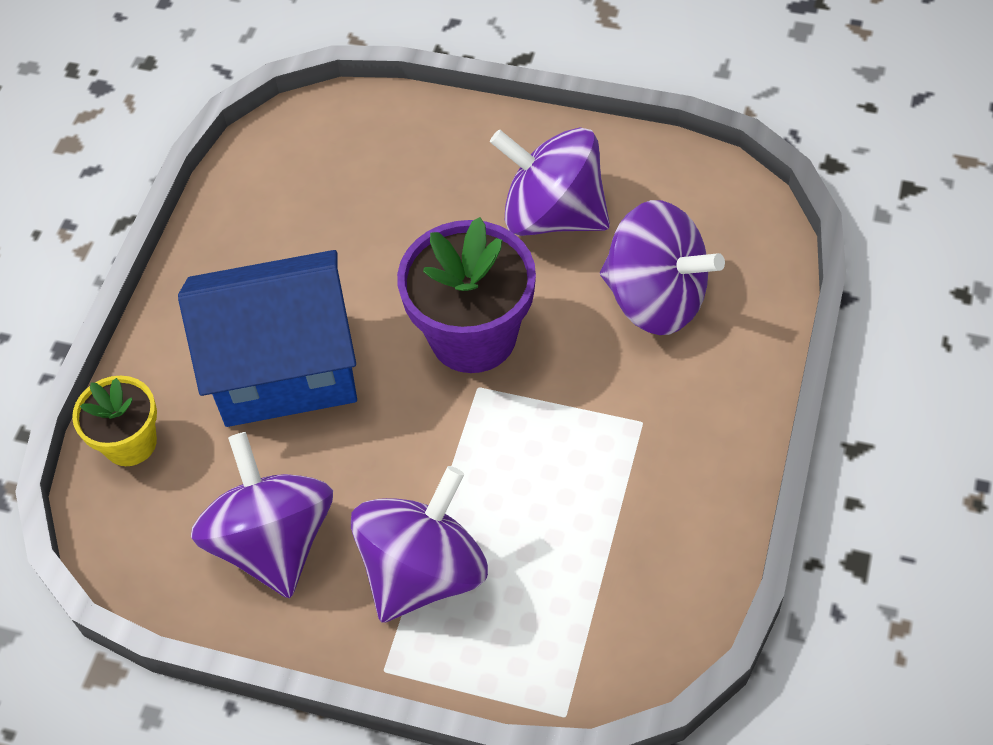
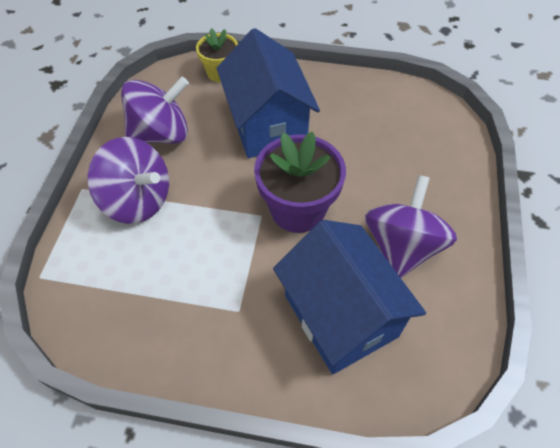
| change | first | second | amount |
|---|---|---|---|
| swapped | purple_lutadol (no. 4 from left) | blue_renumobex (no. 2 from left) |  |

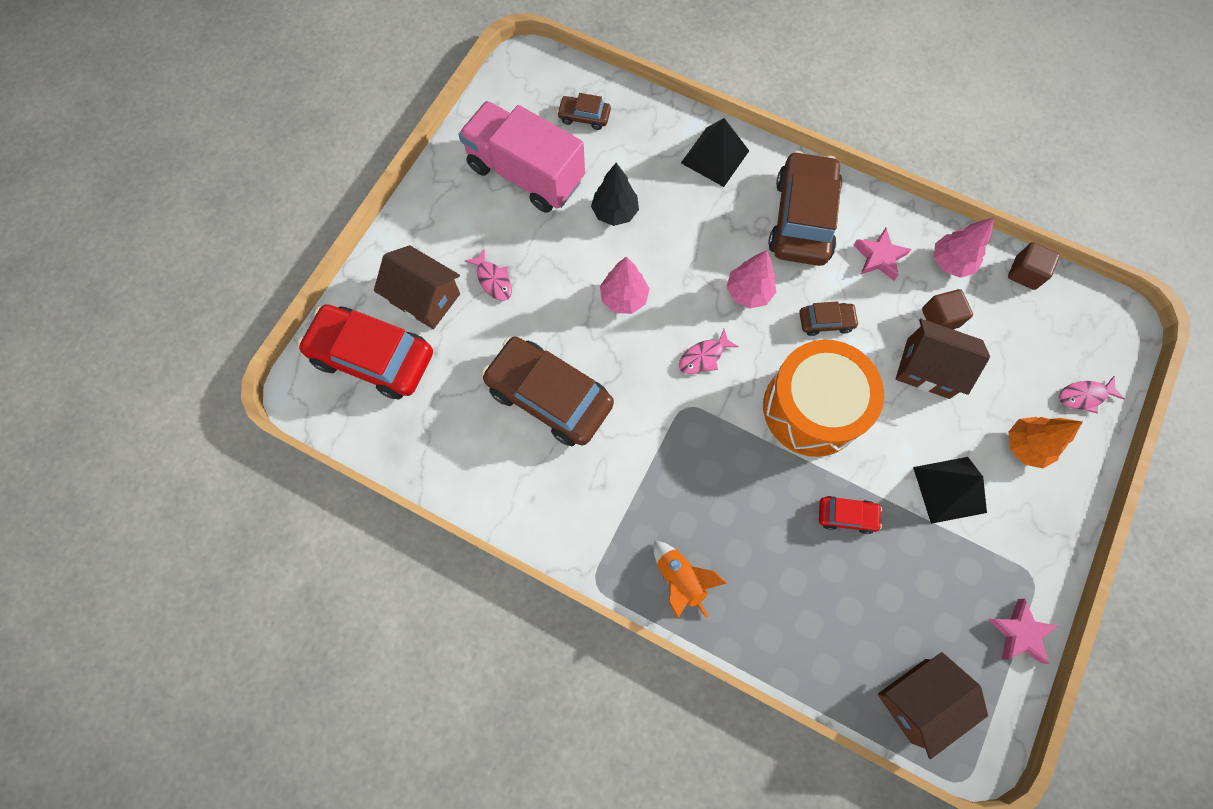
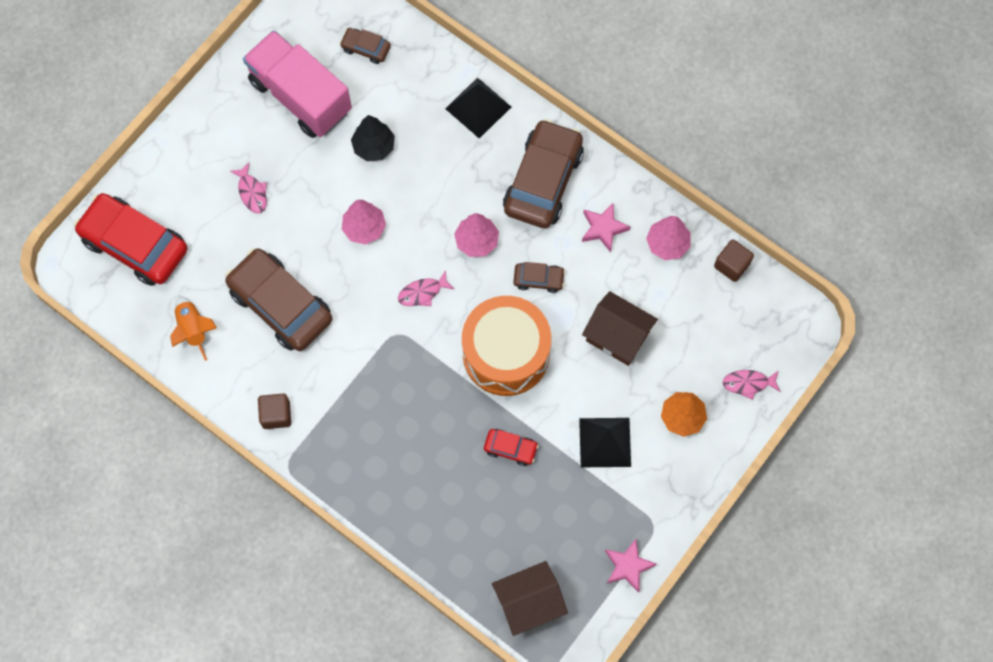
| change | first | second | amount |
|---|---|---|---|
| gone | brown_renumobex (no. 1 from left) |  |  |
| shifted | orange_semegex |  |  |
| shifted | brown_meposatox (no. 1 from left) |  |  |

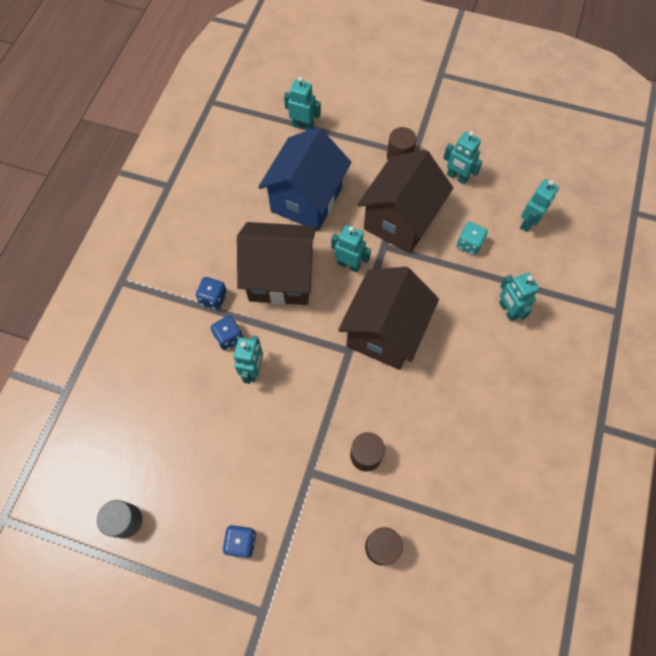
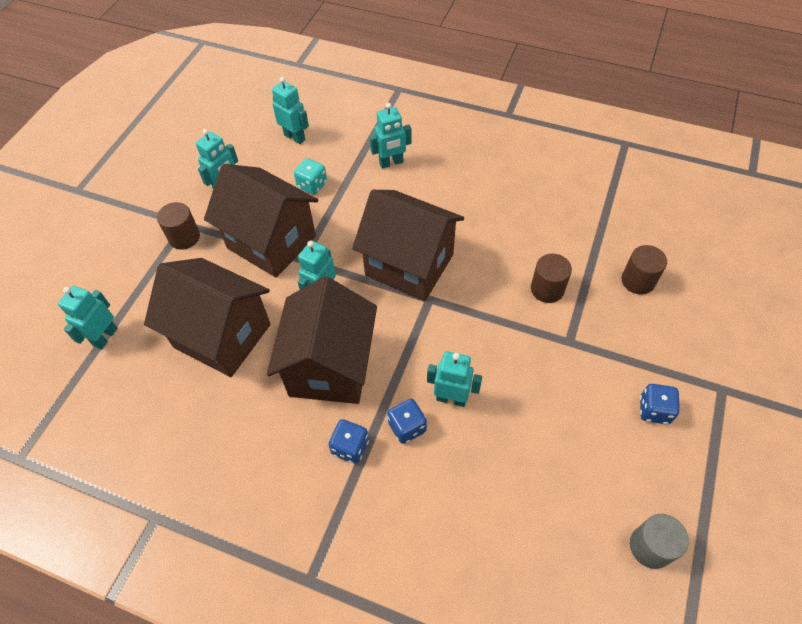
| change | first | second | amount |
|---|---|---|---|
| repainted | blue_renumobex | brown_renumobex (no. 1 from left) |  |

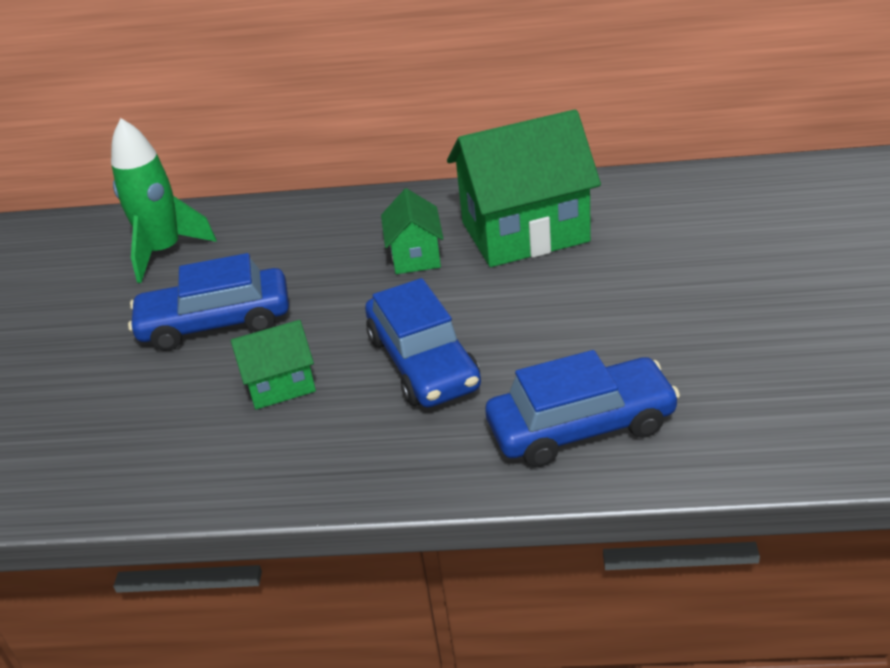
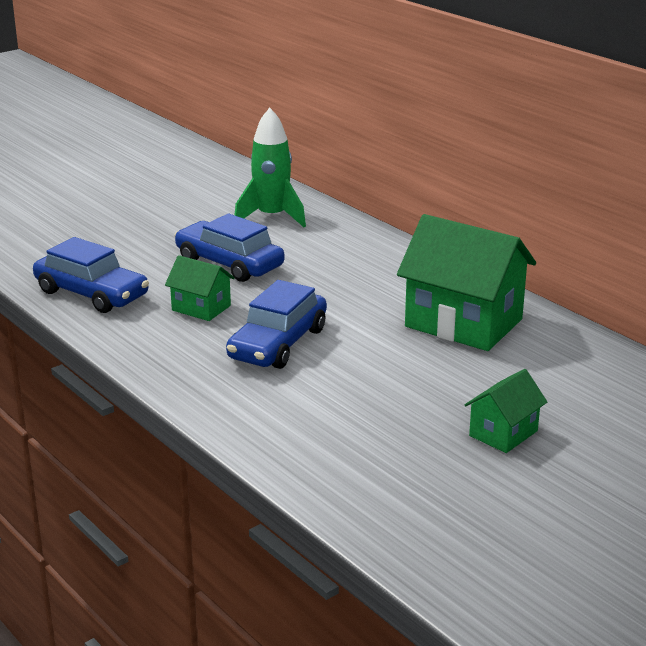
| change | first | second | amount |
|---|---|---|---|
| shifted | green_renumobex (no. 2 from left in the first image) | green_renumobex (no. 3 from left) |  |
| shifted | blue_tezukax (no. 3 from left in the first image) | blue_tezukax (no. 1 from left) |  |

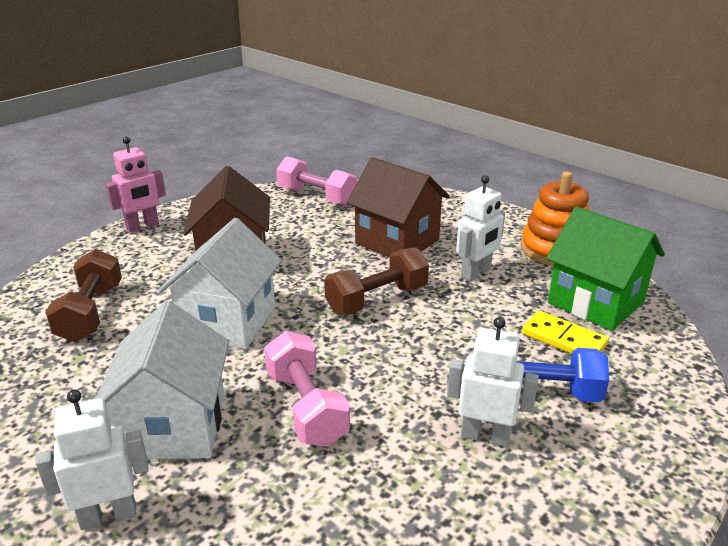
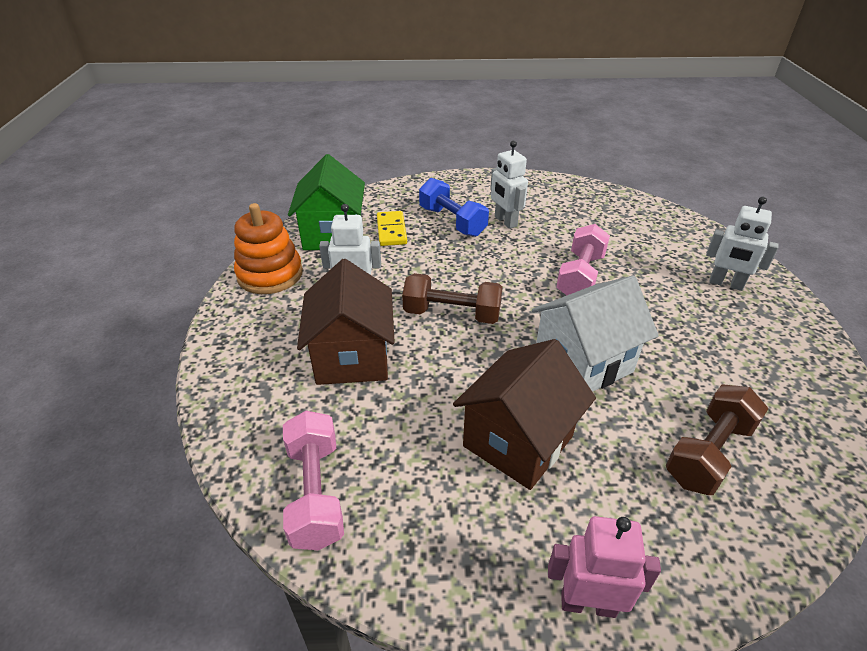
| change | first | second | amount |
|---|---|---|---|
| gone | white_renumobex (no. 1 from left) |  |  |

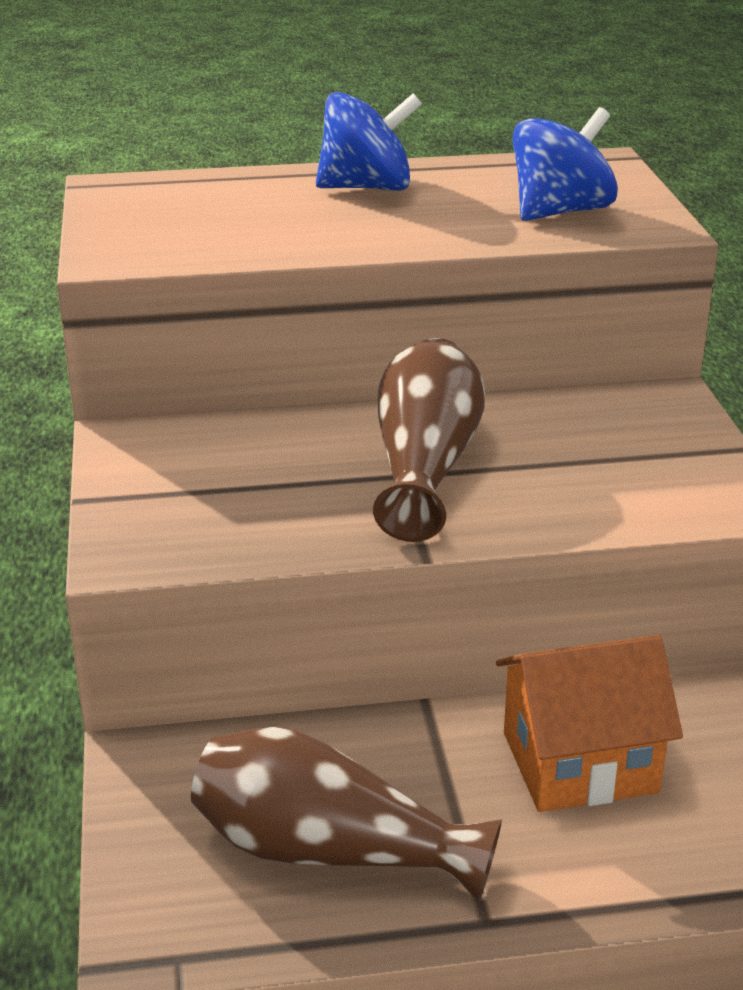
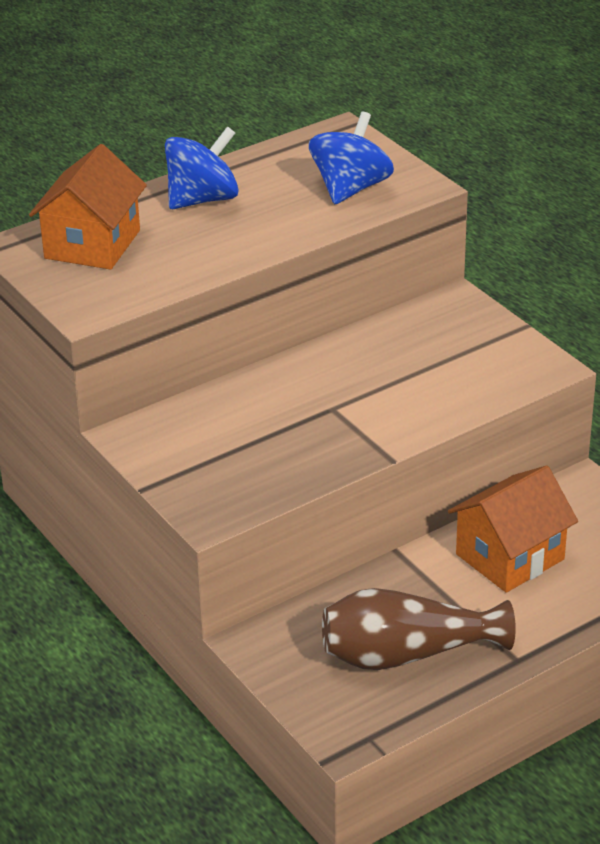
| change | first | second | amount |
|---|---|---|---|
| gone | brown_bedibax (no. 2 from left) |  |  |
| new |  | orange_renumobex (no. 1 from left) |  |

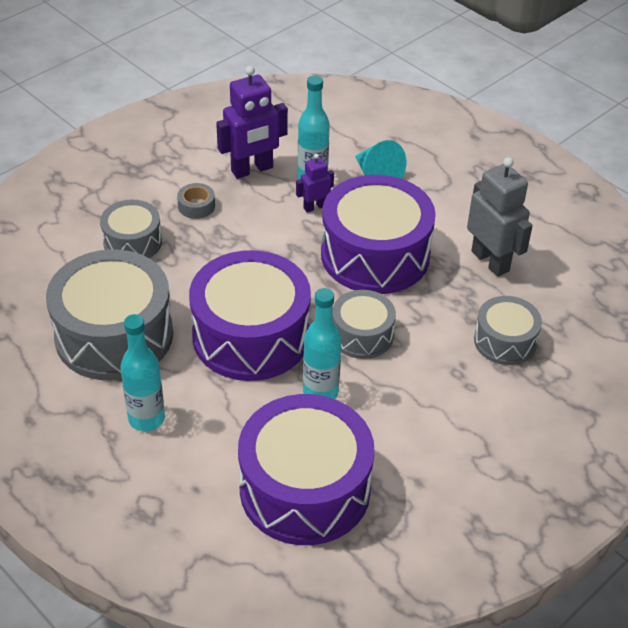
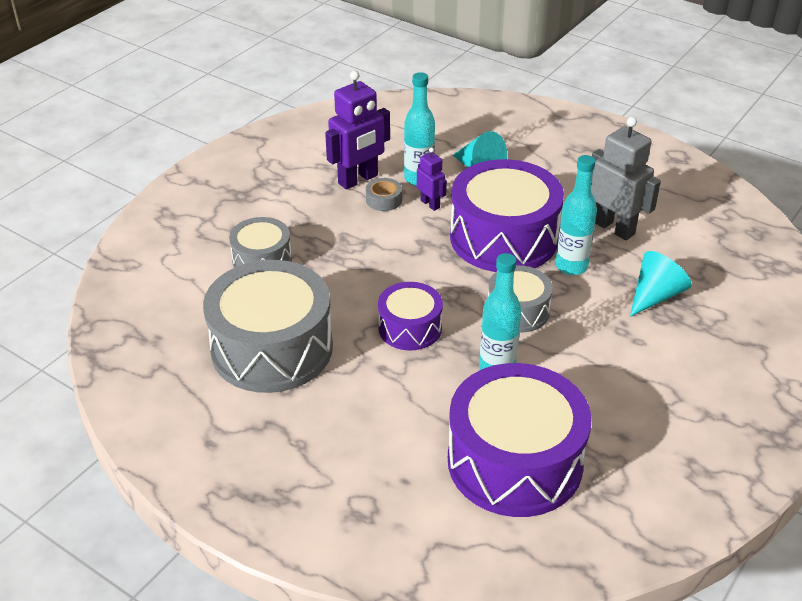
| change | first | second | amount |
|---|---|---|---|
| shifted | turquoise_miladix (no. 1 from left in the first image) | turquoise_miladix (no. 3 from left) |  |
| shifted | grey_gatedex |  |  |
| scaled | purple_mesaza (no. 1 from left) |  | x0.54 |
| rotated | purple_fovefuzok (no. 2 from left) |  | 90 degrees clockwise |
| swapped | grey_mesaza (no. 4 from left) | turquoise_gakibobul (no. 2 from left) |  |

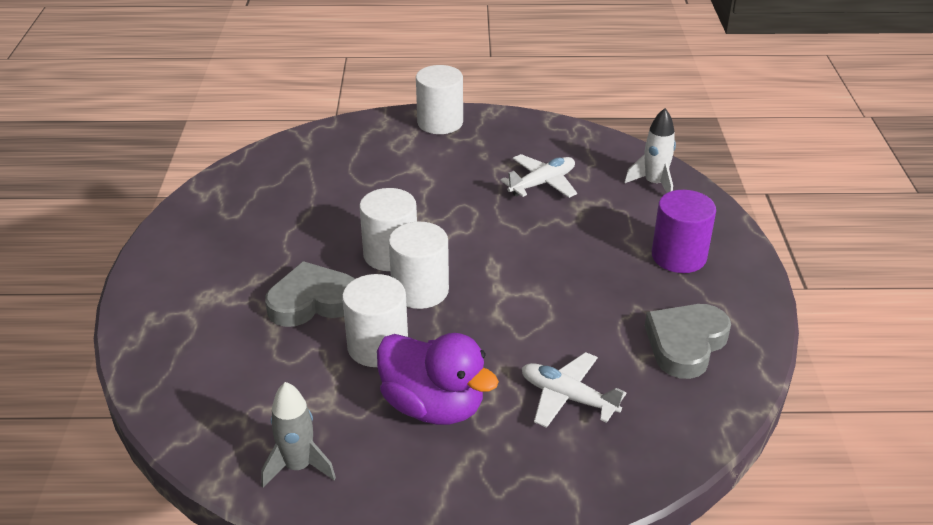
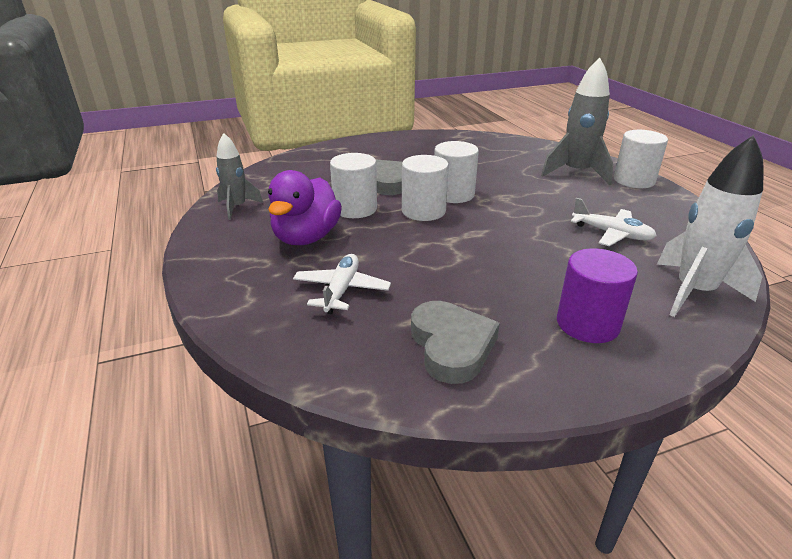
| change | first | second | amount |
|---|---|---|---|
| scaled | white_semegex |  | x1.63 |
| rotated | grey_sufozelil (no. 2 from left) |  | 60 degrees clockwise |
| new |  | grey_semegex (no. 2 from left) |  |

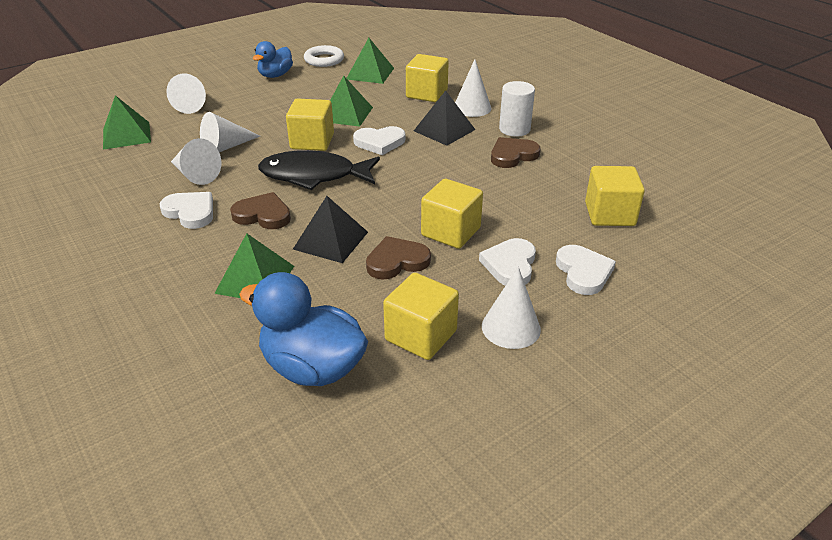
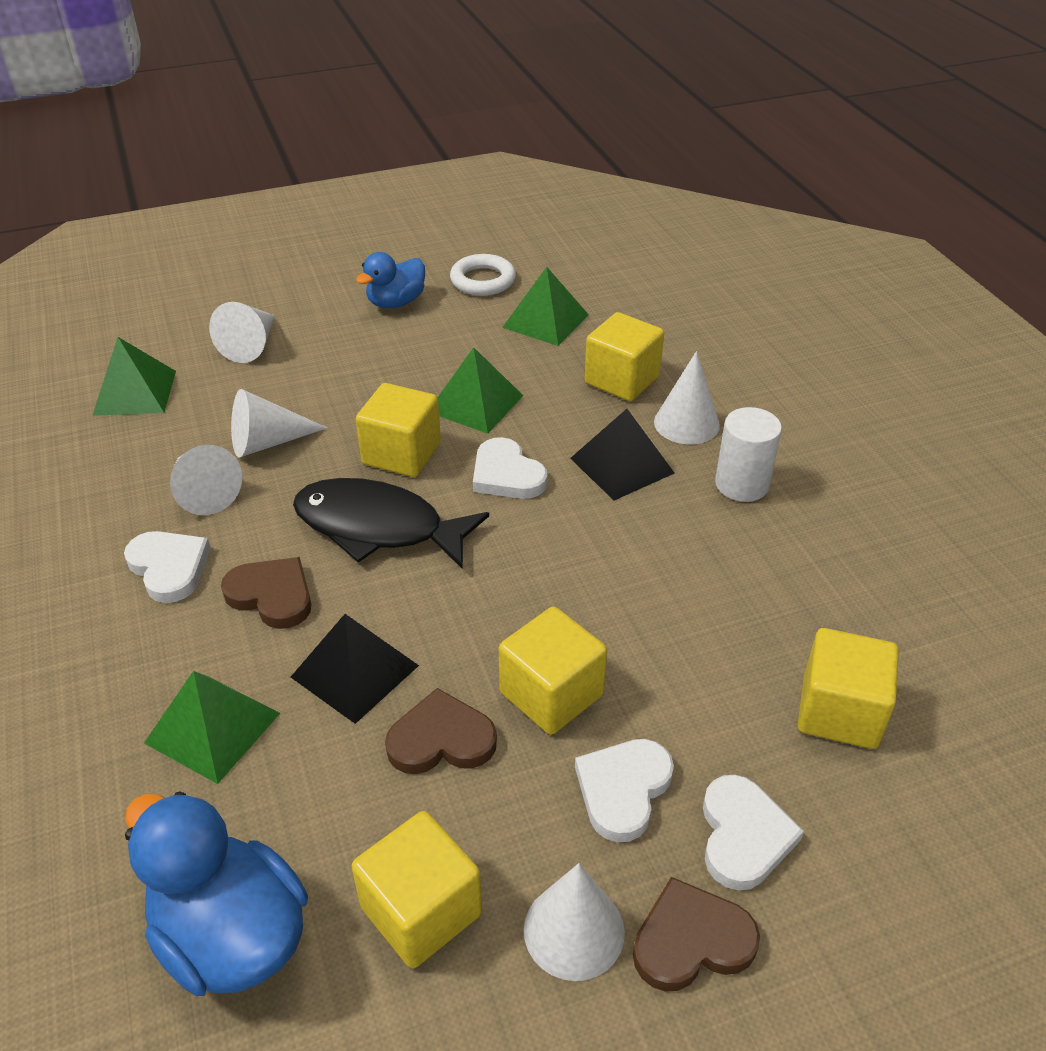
| change | first | second | amount |
|---|---|---|---|
| rotated | white_sufozelil (no. 2 from left) |  | 45 degrees clockwise |
| shifted | brown_sufozelil (no. 3 from left) |  |  |

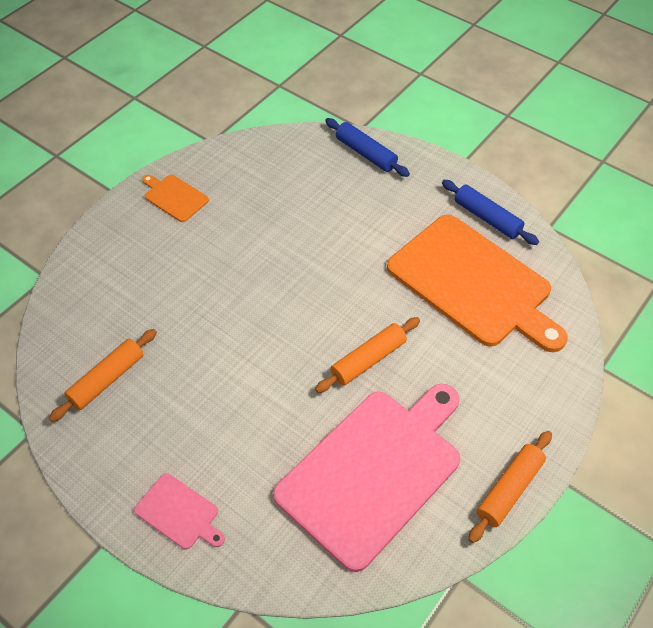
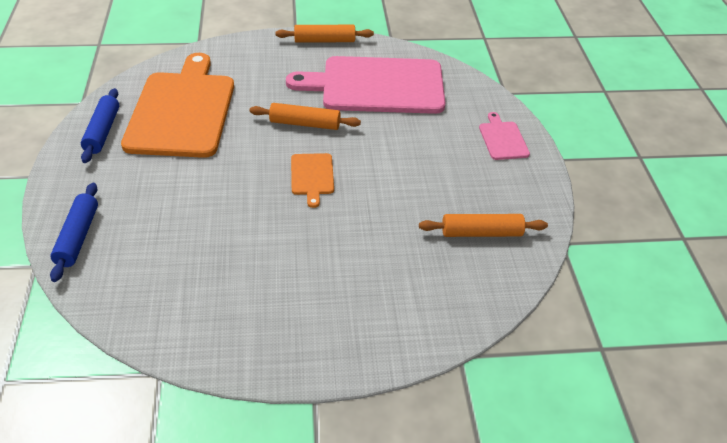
| change | first | second | amount |
|---|---|---|---|
| shifted | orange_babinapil (no. 1 from left in the first image) | orange_babinapil (no. 2 from left) |  |

